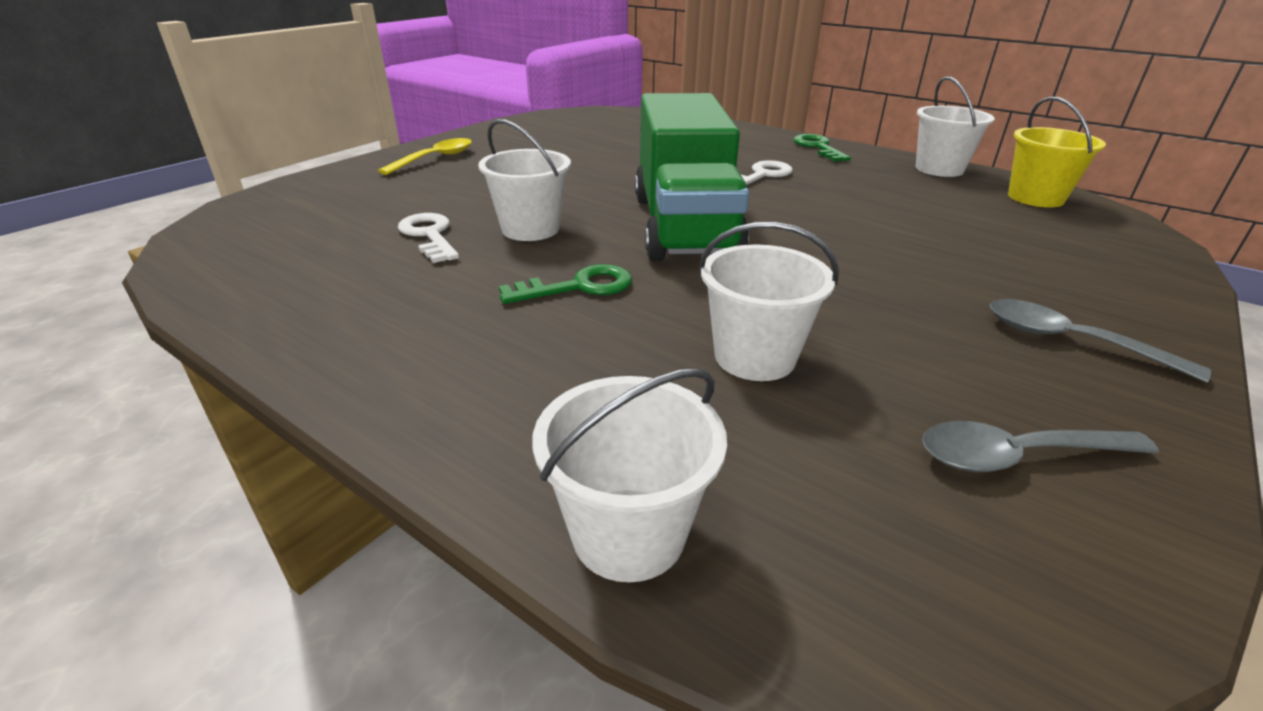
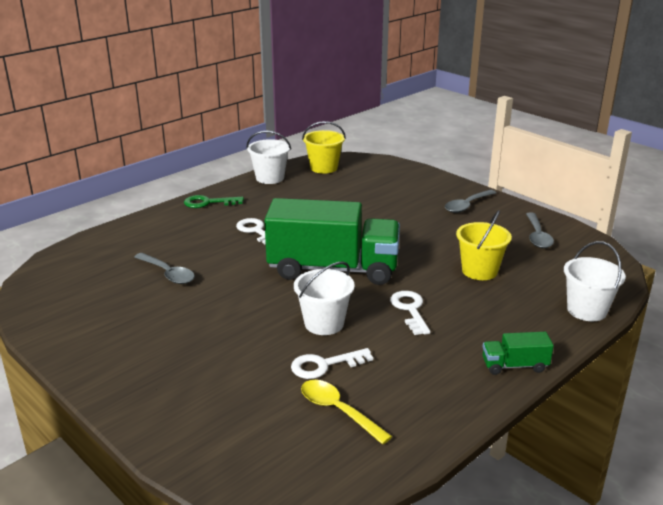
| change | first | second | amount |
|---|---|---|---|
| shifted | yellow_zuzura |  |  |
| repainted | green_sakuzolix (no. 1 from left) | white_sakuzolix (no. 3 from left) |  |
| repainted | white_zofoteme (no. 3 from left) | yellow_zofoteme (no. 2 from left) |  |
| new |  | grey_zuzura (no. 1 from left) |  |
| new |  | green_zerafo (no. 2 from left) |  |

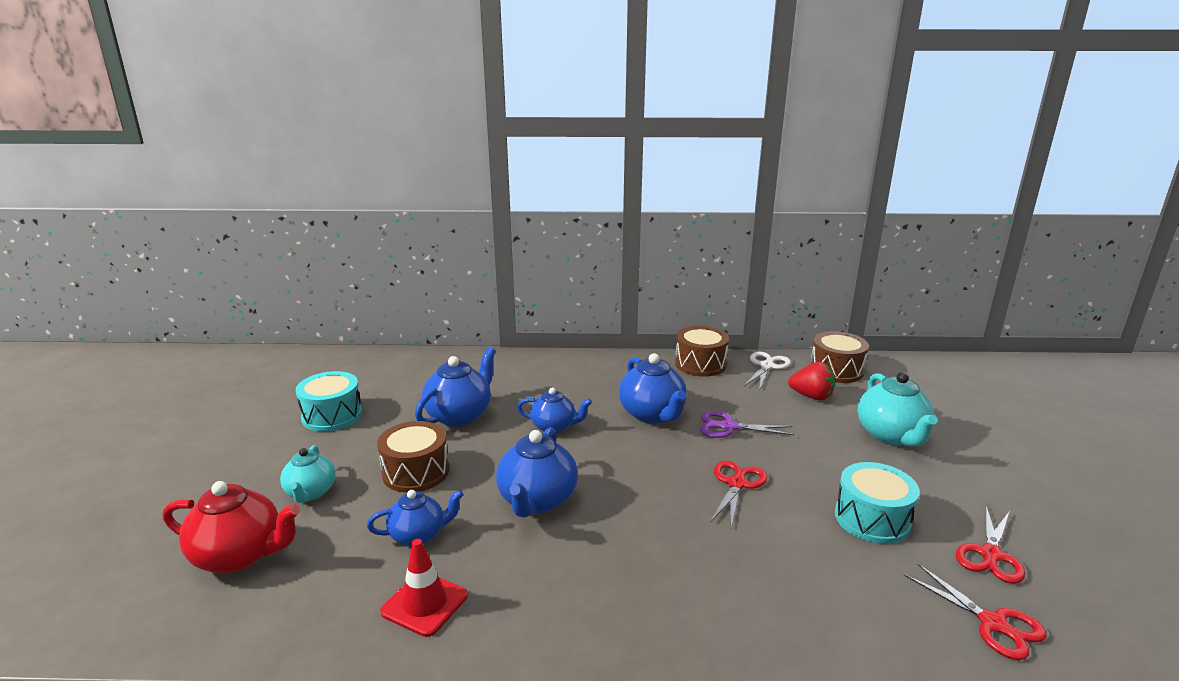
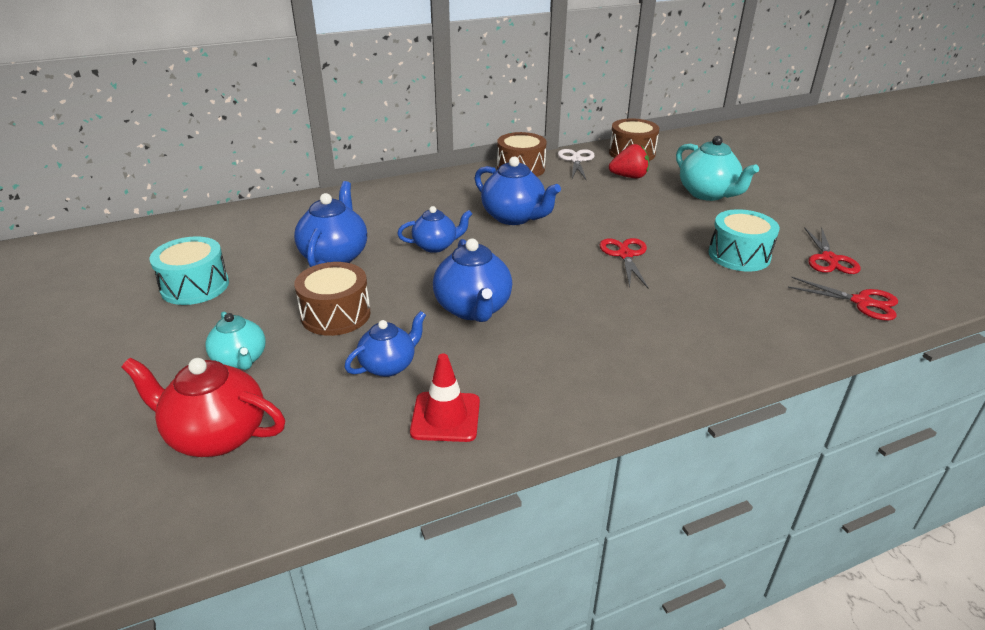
| change | first | second | amount |
|---|---|---|---|
| rotated | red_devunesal |  | 150 degrees counterclockwise |
| gone | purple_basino |  |  |

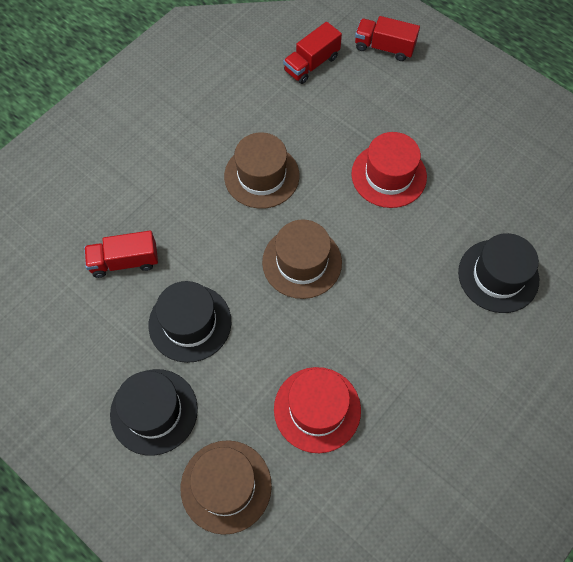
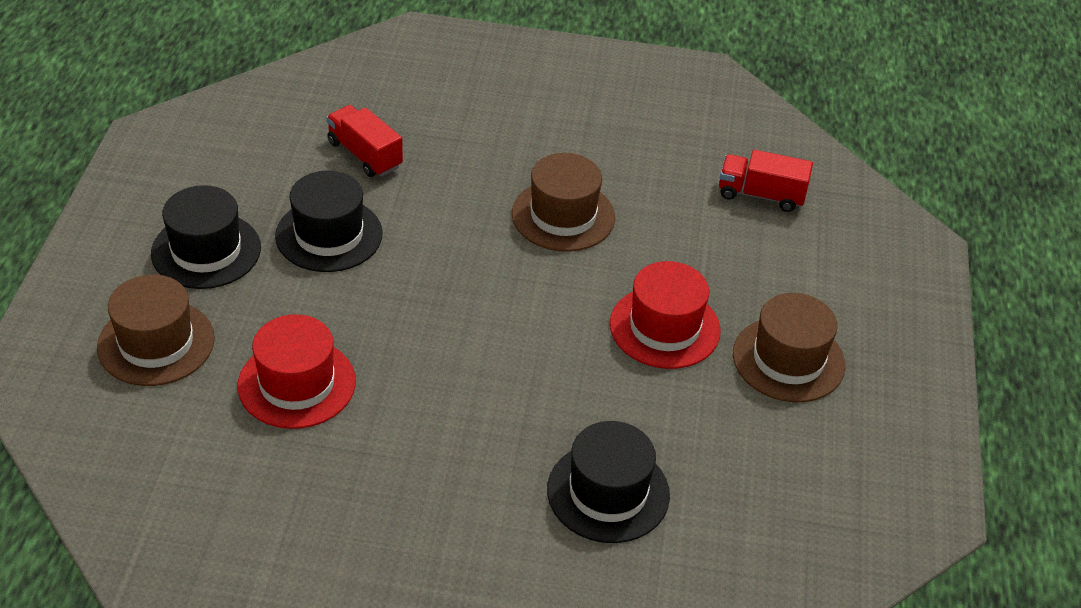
| change | first | second | amount |
|---|---|---|---|
| shifted | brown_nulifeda (no. 3 from left) |  |  |
| gone | red_zerafo (no. 3 from left) |  |  |

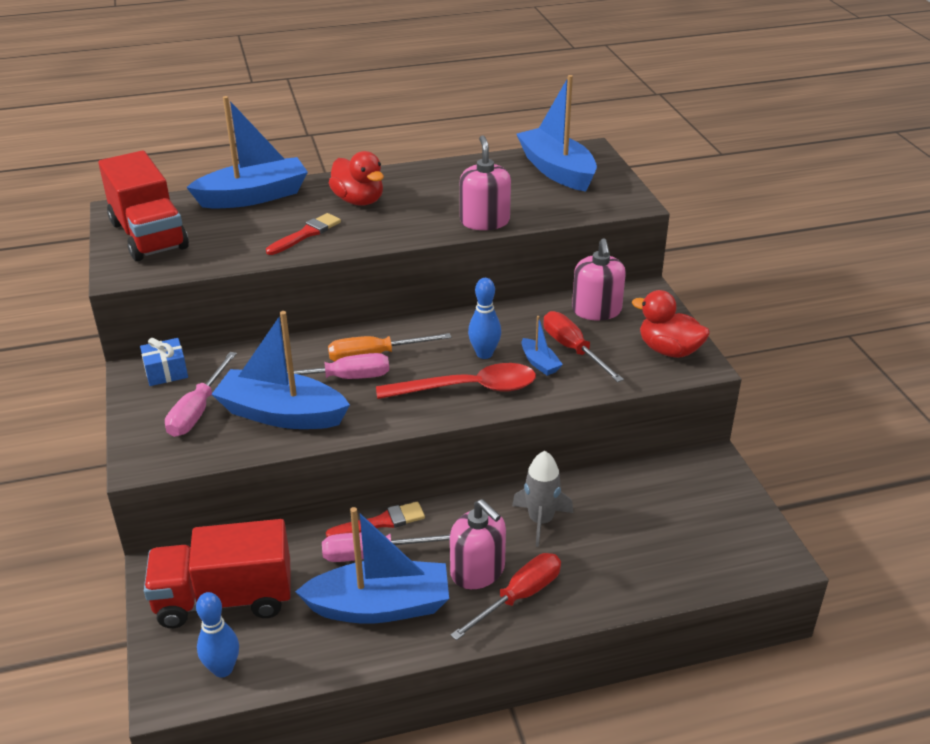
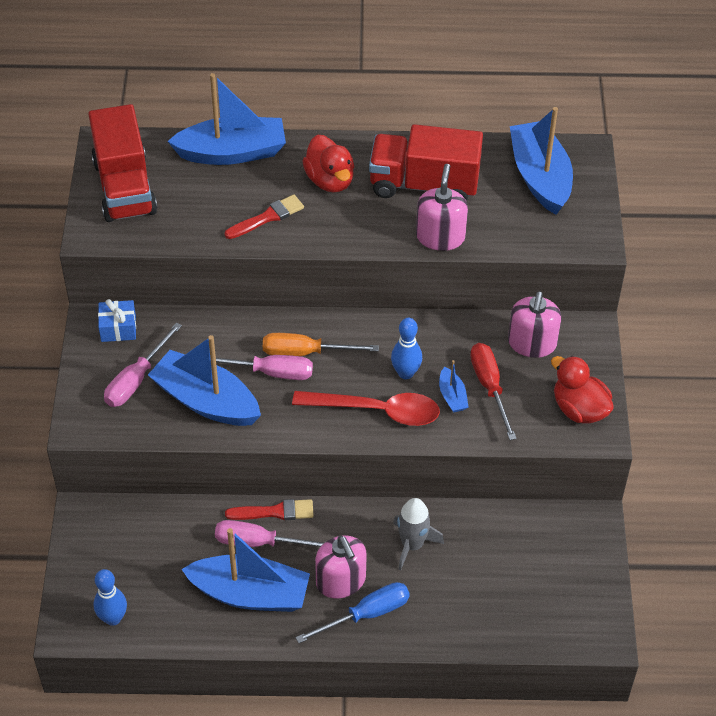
| change | first | second | amount |
|---|---|---|---|
| shifted | red_zerafo (no. 2 from left) |  |  |
| repainted | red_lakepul (no. 1 from left) | blue_lakepul |  |

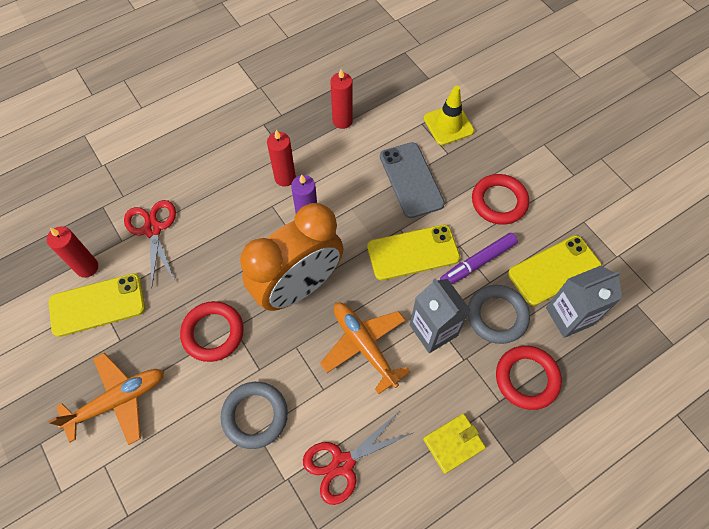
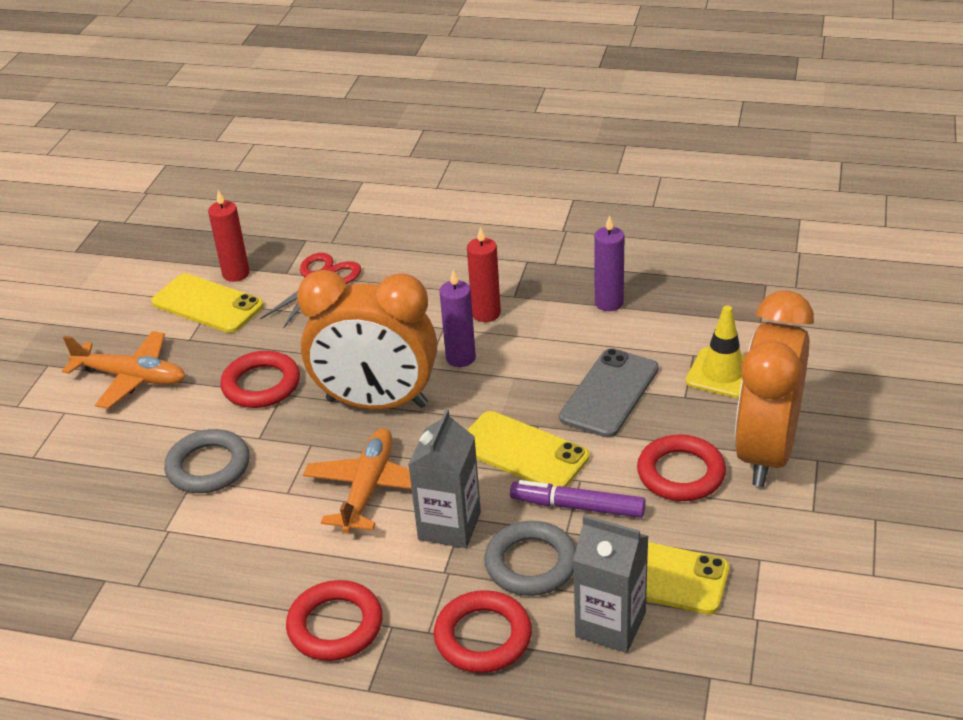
| change | first | second | amount |
|---|---|---|---|
| gone | red_basino (no. 2 from left) |  |  |
| repainted | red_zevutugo (no. 3 from left) | purple_zevutugo (no. 2 from left) |  |
| swapped | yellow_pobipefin | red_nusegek (no. 2 from left) |  |
| new |  | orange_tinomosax (no. 2 from left) |  |

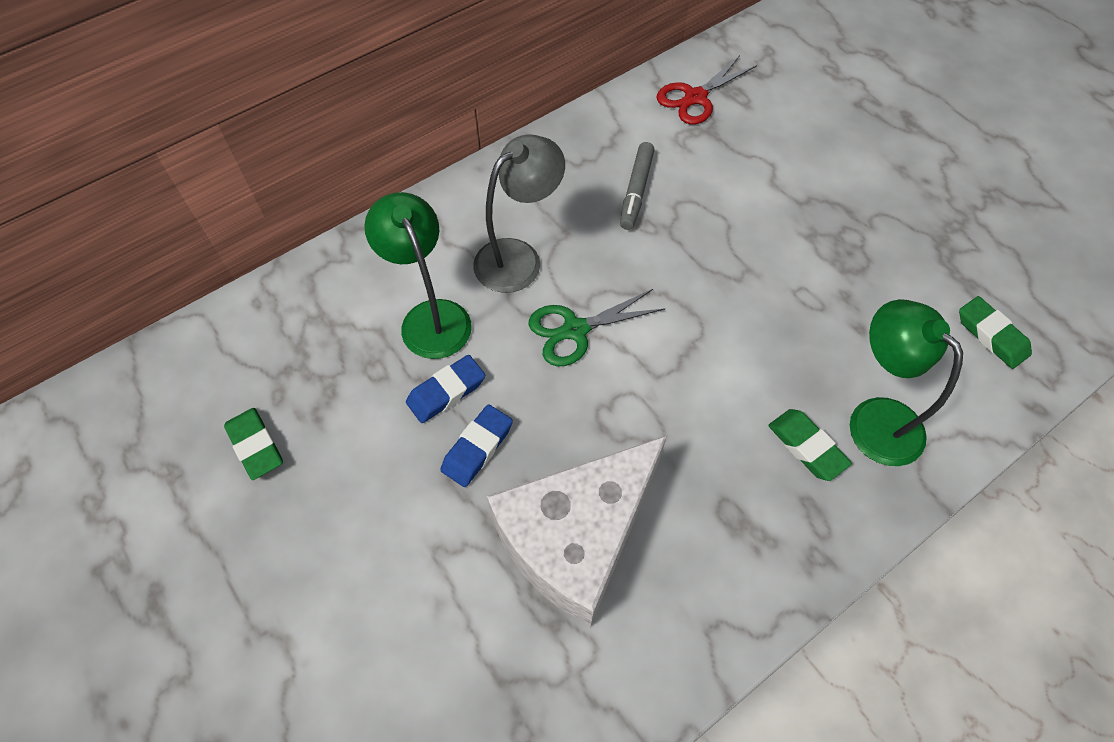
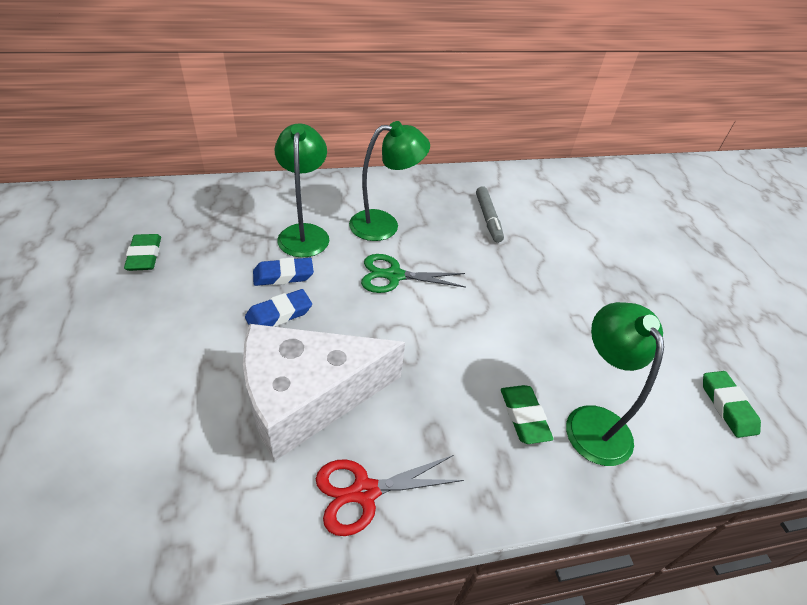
| change | first | second | amount |
|---|---|---|---|
| repainted | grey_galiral | green_galiral (no. 2 from left) |  |
| rotated | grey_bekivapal |  | 45 degrees counterclockwise |
| shifted | red_basino |  |  |

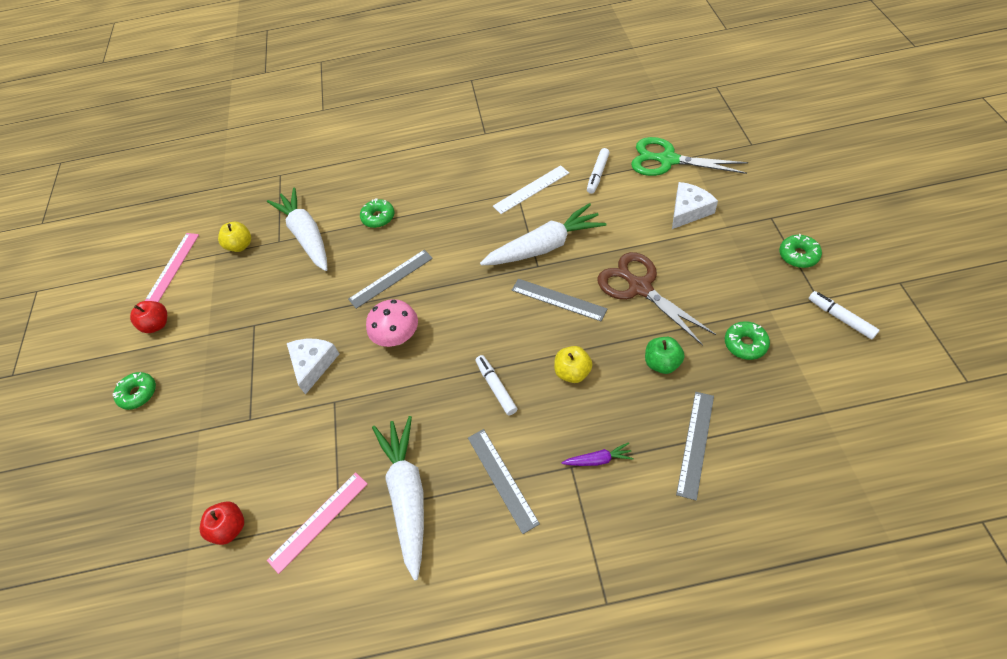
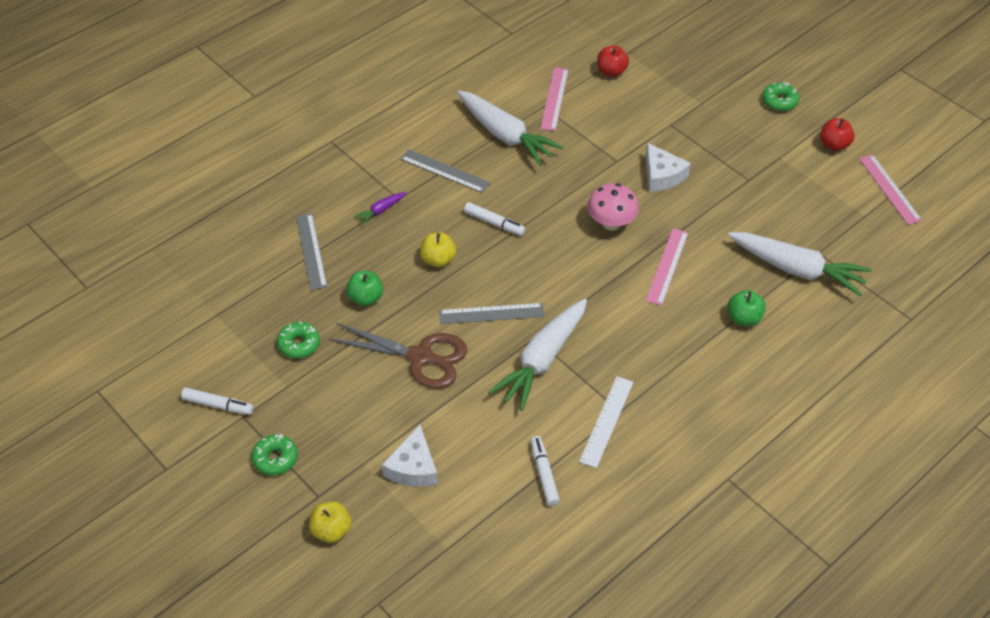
| change | first | second | amount |
|---|---|---|---|
| shifted | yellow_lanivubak (no. 1 from left) |  |  |
| repainted | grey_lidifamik (no. 1 from left) | pink_lidifamik (no. 2 from left) |  |
| swapped | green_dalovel (no. 2 from left) | green_lanivubak (no. 2 from left) |  |
| gone | green_basino |  |  |

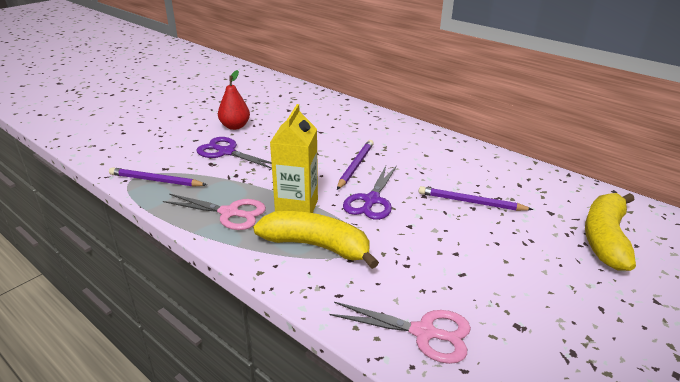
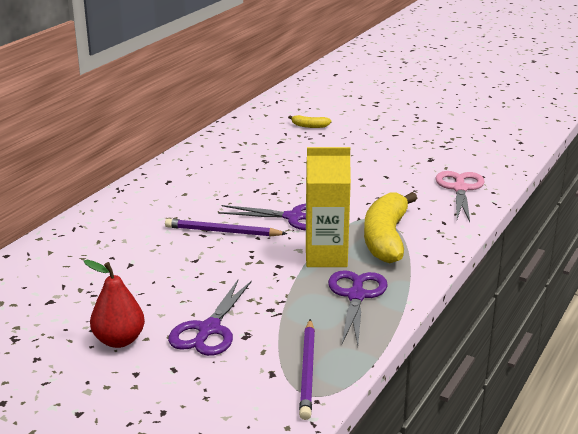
| change | first | second | amount |
|---|---|---|---|
| repainted | pink_basino (no. 1 from left) | purple_basino (no. 3 from left) |  |
| gone | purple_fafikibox (no. 3 from left) |  |  |
| scaled | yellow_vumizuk (no. 2 from left in the first image) | yellow_vumizuk (no. 1 from left) | x0.43 |

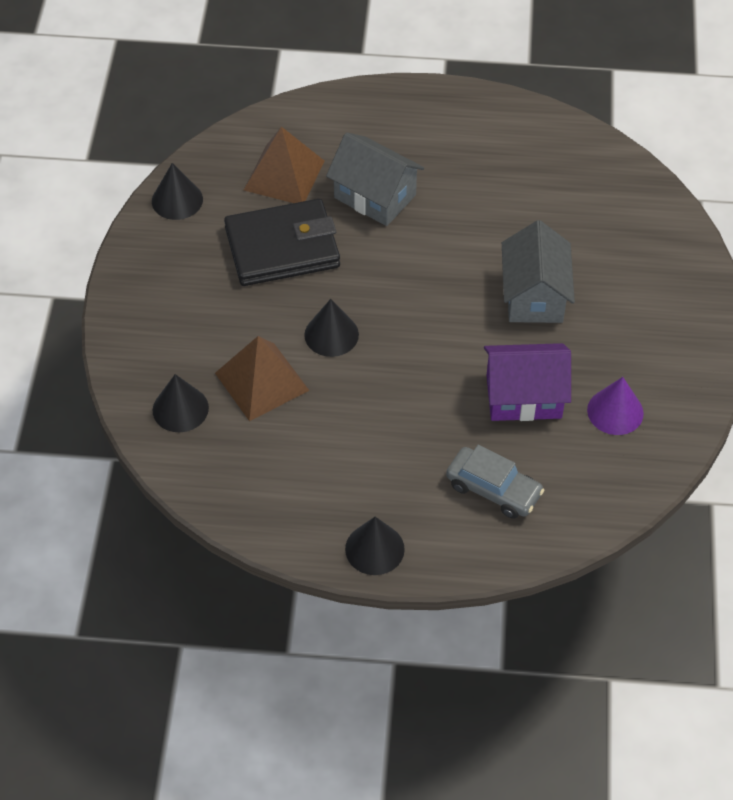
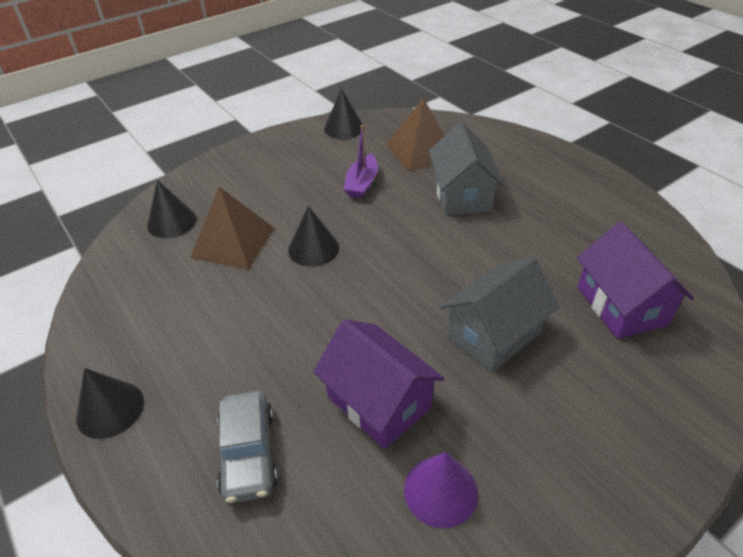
| change | first | second | amount |
|---|---|---|---|
| swapped | black_pobipefin | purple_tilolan |  |
| new |  | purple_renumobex (no. 2 from left) |  |

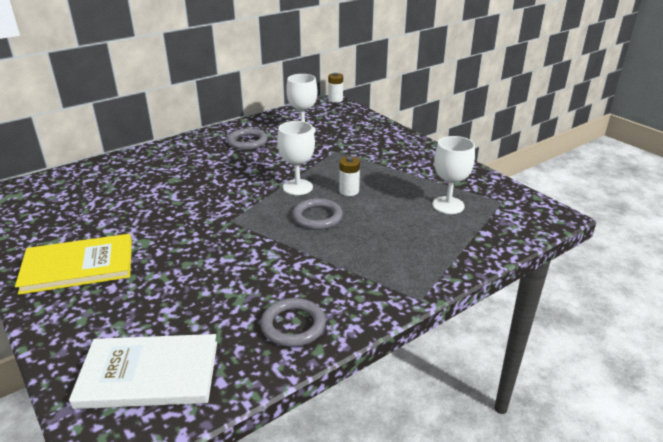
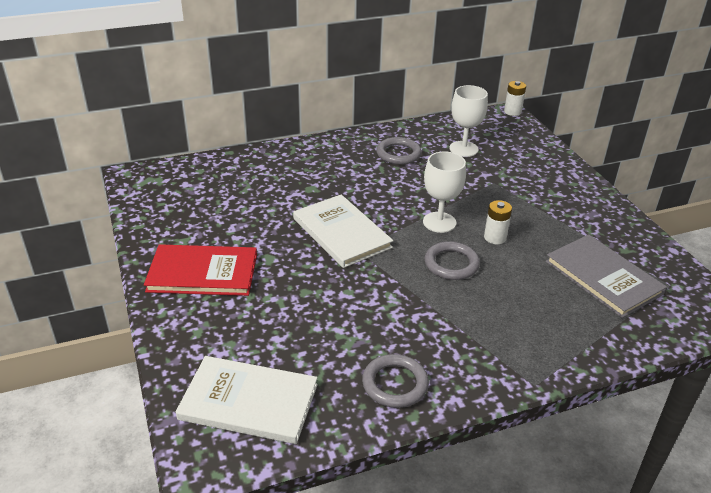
| change | first | second | amount |
|---|---|---|---|
| repainted | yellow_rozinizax | red_rozinizax |  |
| swapped | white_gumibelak (no. 3 from left) | grey_rozinizax |  |
| new |  | white_rozinizax (no. 2 from left) |  |

